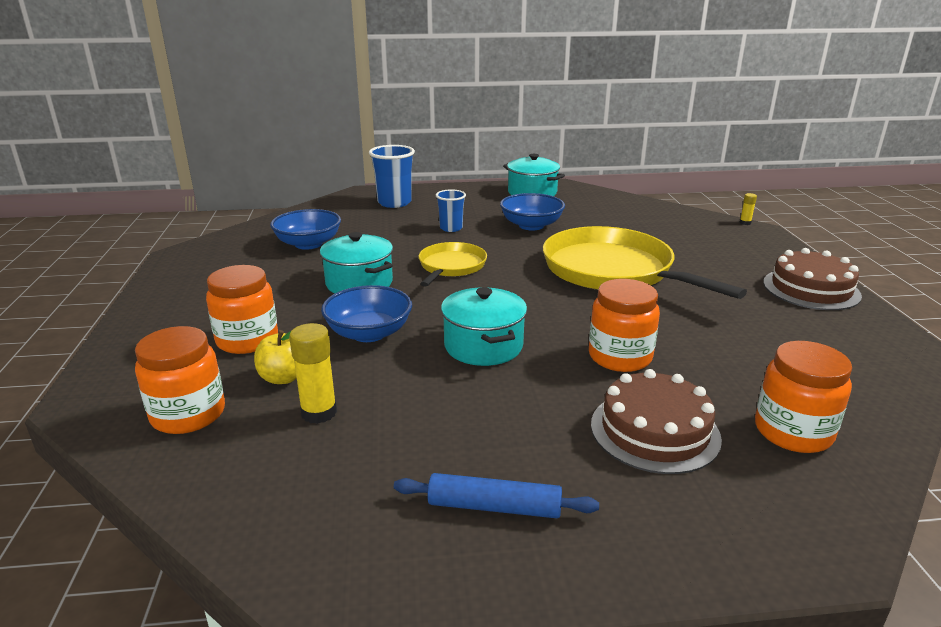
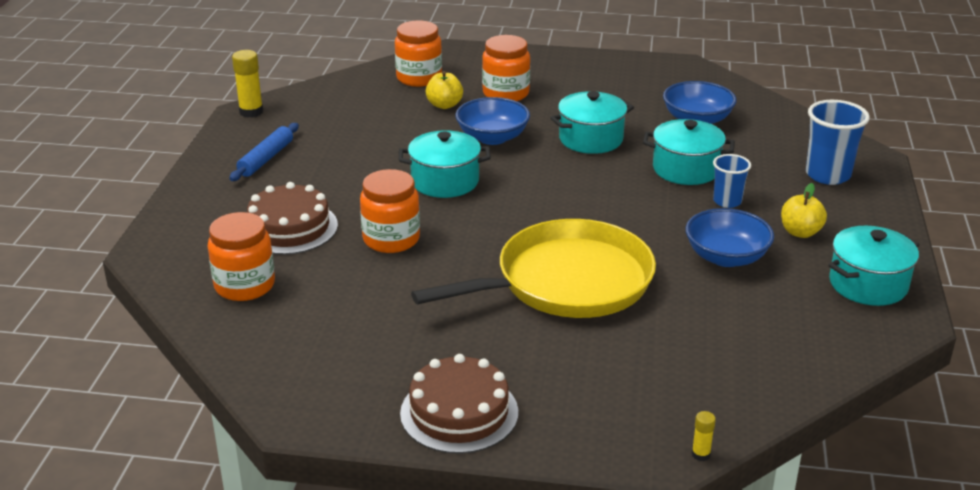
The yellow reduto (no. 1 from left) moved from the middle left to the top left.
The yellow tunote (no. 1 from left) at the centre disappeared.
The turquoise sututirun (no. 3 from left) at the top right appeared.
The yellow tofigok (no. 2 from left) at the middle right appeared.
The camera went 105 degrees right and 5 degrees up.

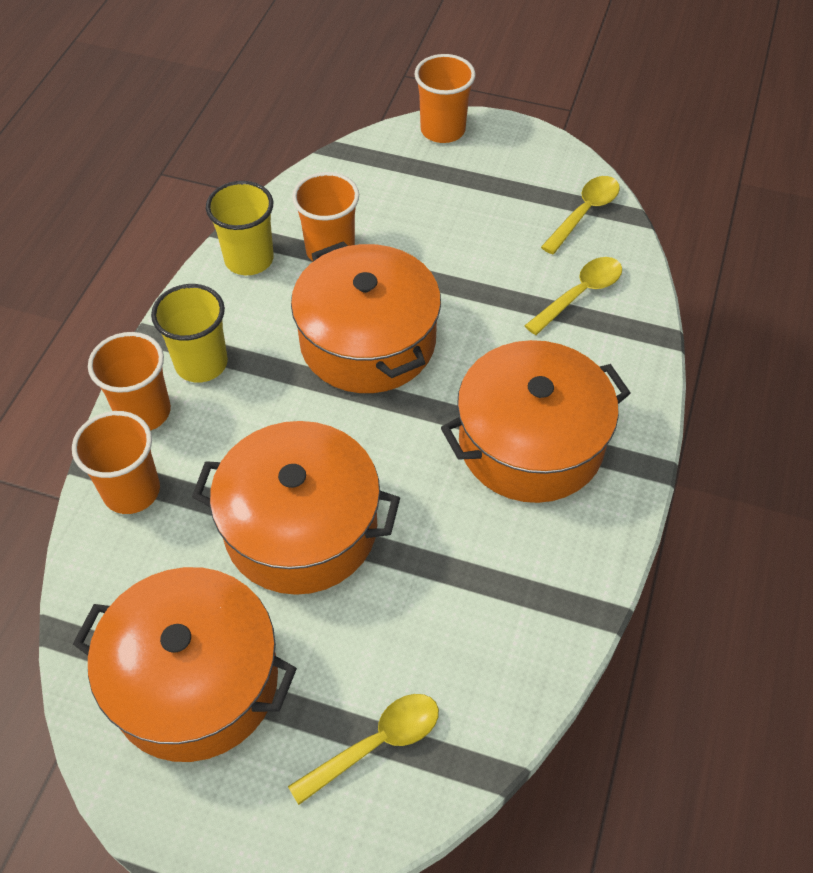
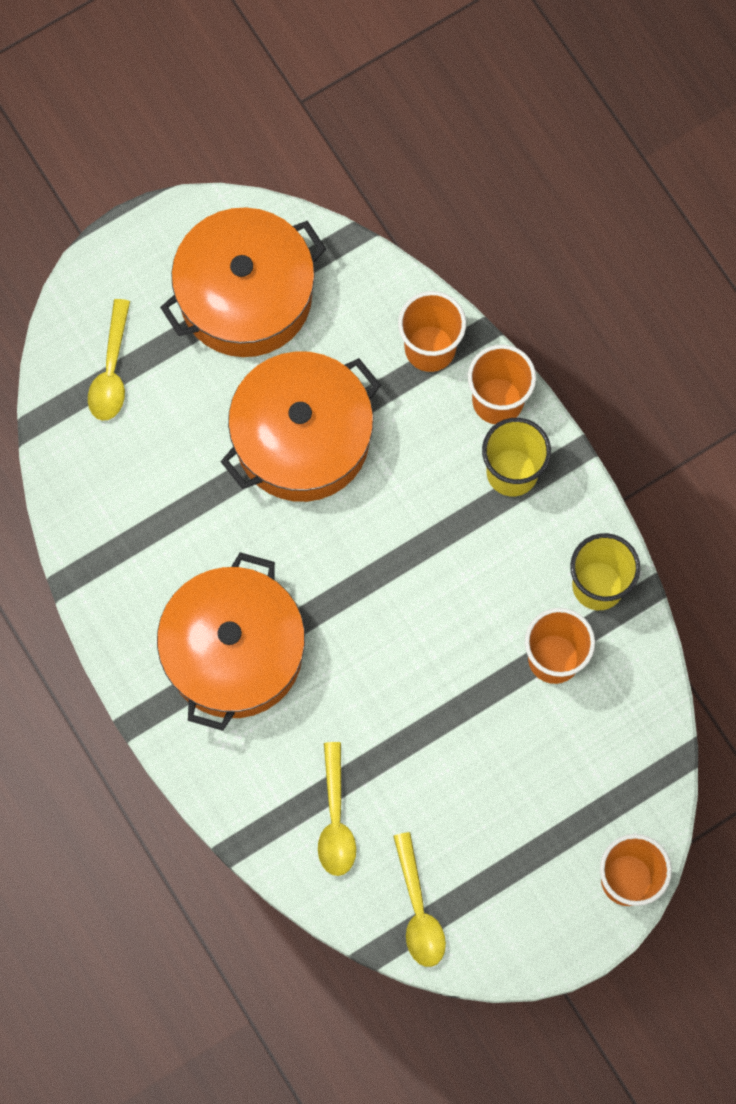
The orange sututirun (no. 3 from left) at the centre disappeared.
The camera went 130 degrees right and 20 degrees up.

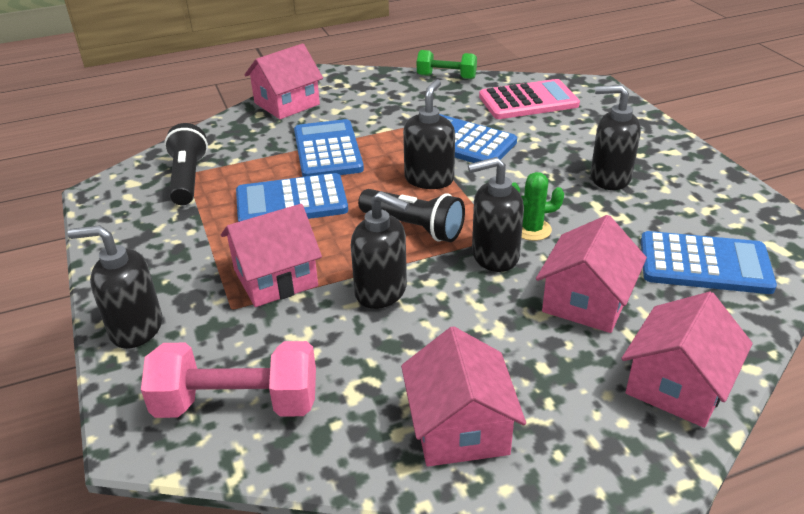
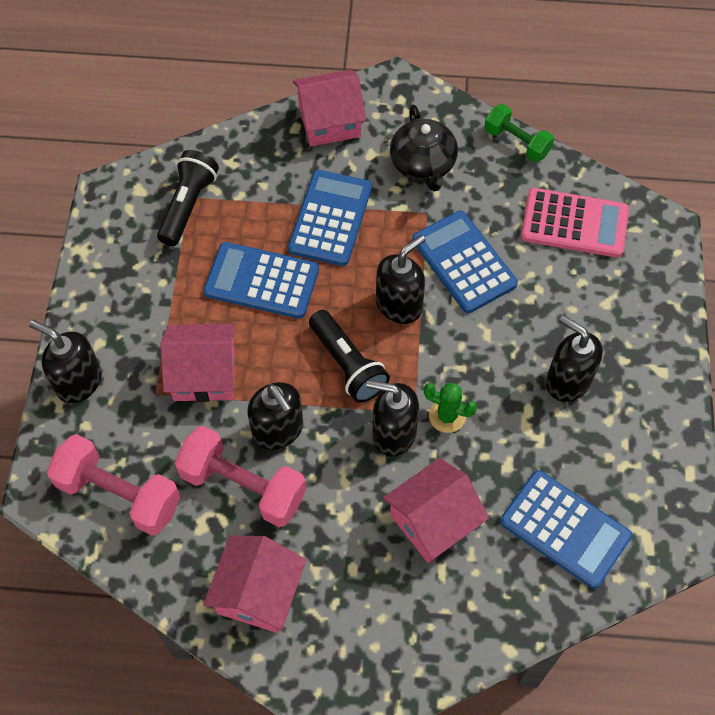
The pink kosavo (no. 5 from left) at the bottom right disappeared.
The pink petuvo (no. 2 from left) at the centre appeared.
The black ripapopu at the top centre appeared.
The camera went 25 degrees right and 25 degrees up.

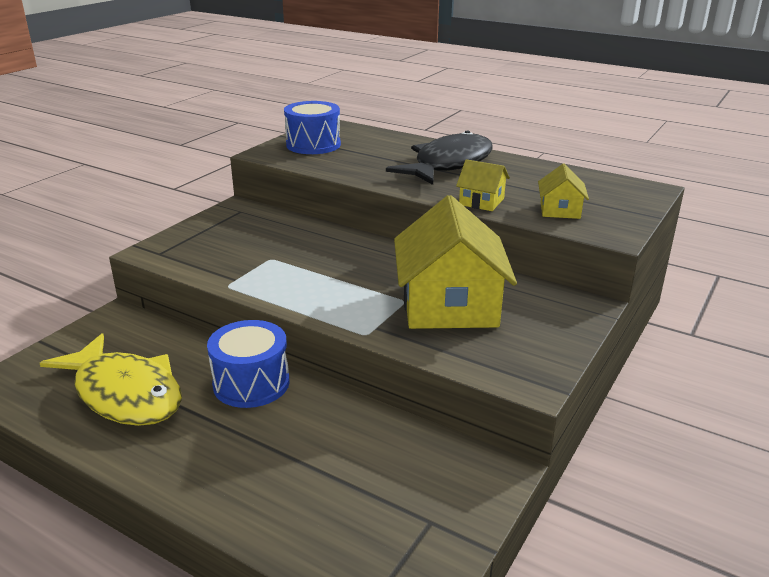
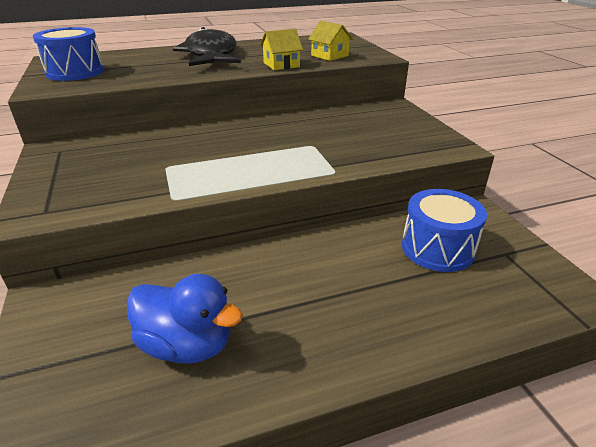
The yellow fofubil at the middle left was replaced by the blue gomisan at the bottom left.
The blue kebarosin (no. 1 from left in the first image) moved from the middle left to the middle right.
The yellow kosavo (no. 1 from left) at the centre disappeared.
The camera went 50 degrees left and 5 degrees up.

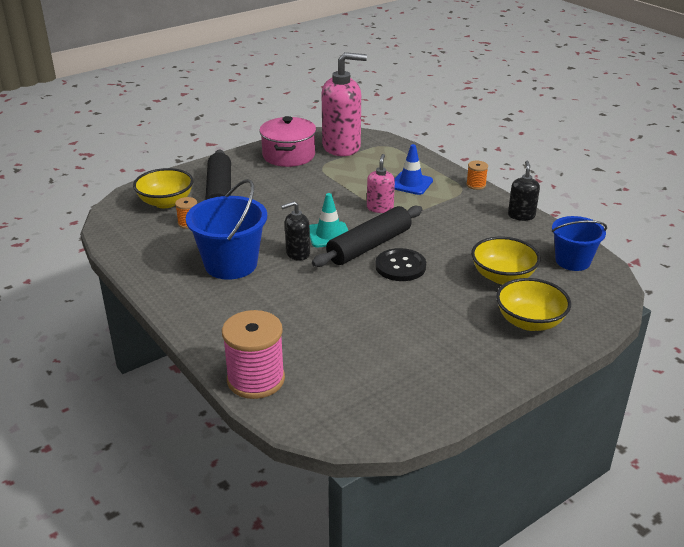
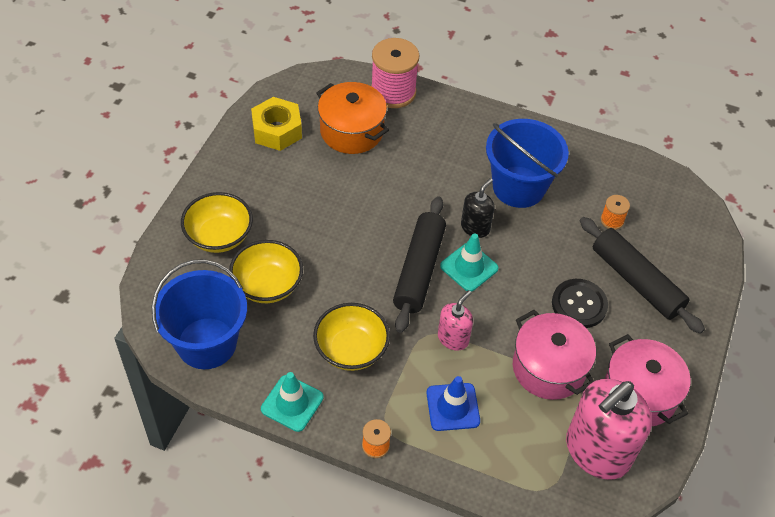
The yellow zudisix (no. 1 from left in the first image) moved from the middle left to the centre.
The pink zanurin (no. 2 from left in the first image) at the centre turned 120 degrees counterclockwise.
The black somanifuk moved from the centre to the middle right.
The black zanurin (no. 2 from left) at the middle right was replaced by the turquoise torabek (no. 1 from left) at the bottom centre.
The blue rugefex (no. 2 from left in the first image) at the middle right changed to 1.51 times the size.
The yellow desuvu at the top centre appeared.
The orange sututirun at the top centre appeared.
The pink sututirun (no. 1 from left) at the bottom right appeared.
The camera went 145 degrees right and 20 degrees up.

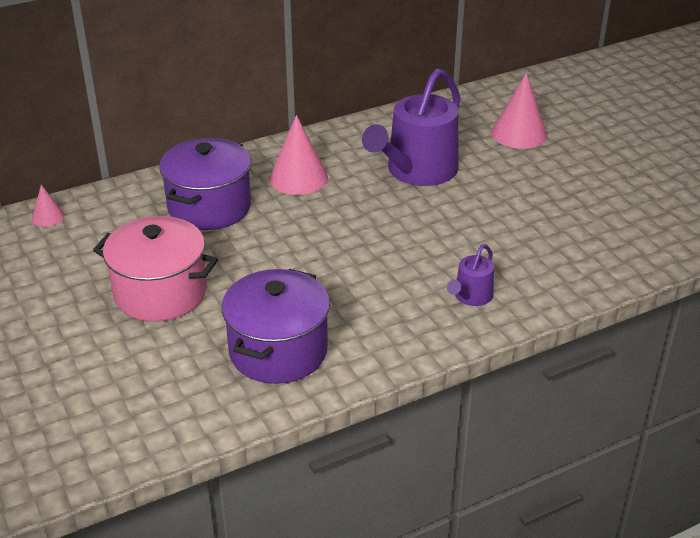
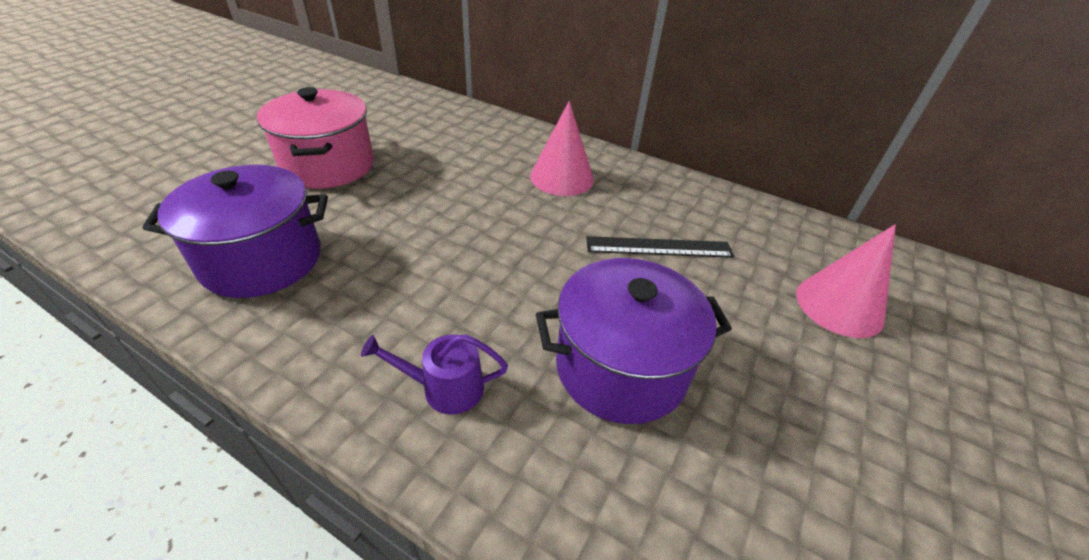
The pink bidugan (no. 1 from left) at the middle left disappeared.
The purple sututirun (no. 1 from left in the first image) moved from the middle left to the centre.
The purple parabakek (no. 1 from left) at the top centre was replaced by the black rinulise at the centre.
The camera went 55 degrees right and 5 degrees up.

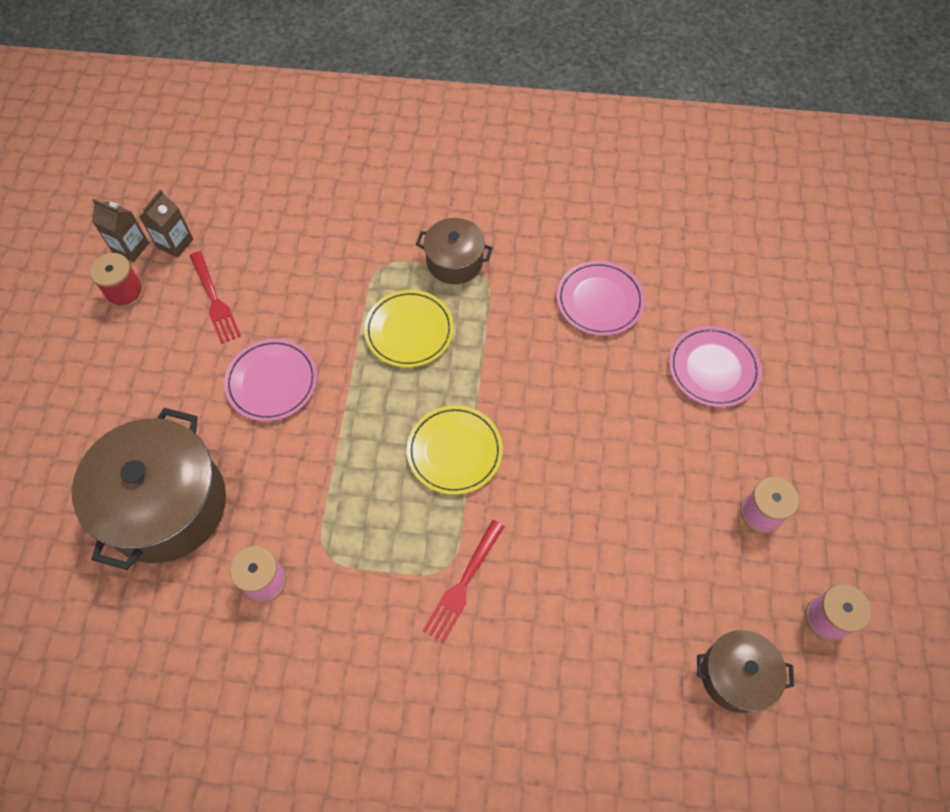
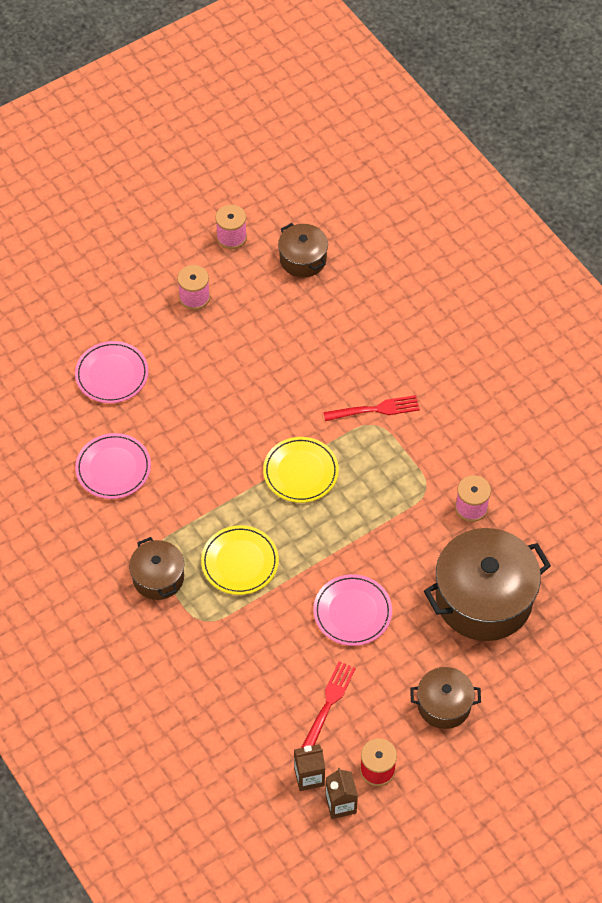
The brown sututirun (no. 3 from left) at the bottom right appeared.
The camera went 130 degrees left and 5 degrees down.

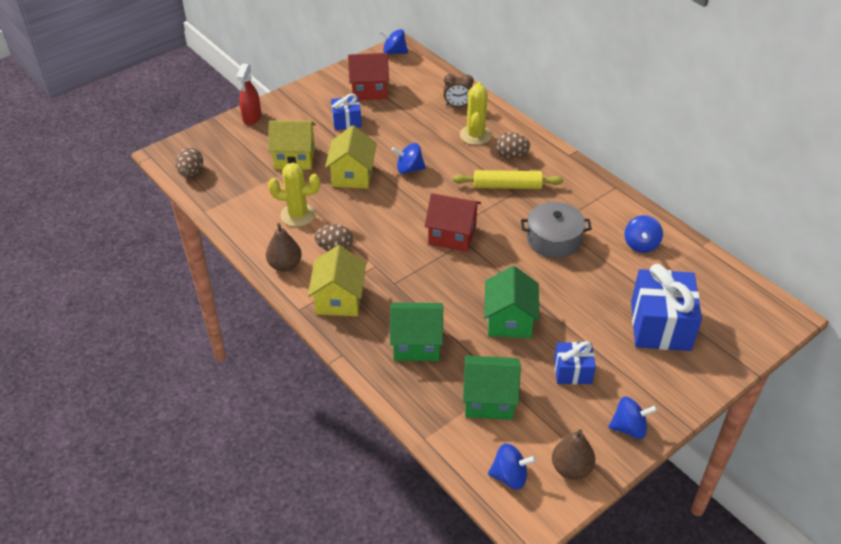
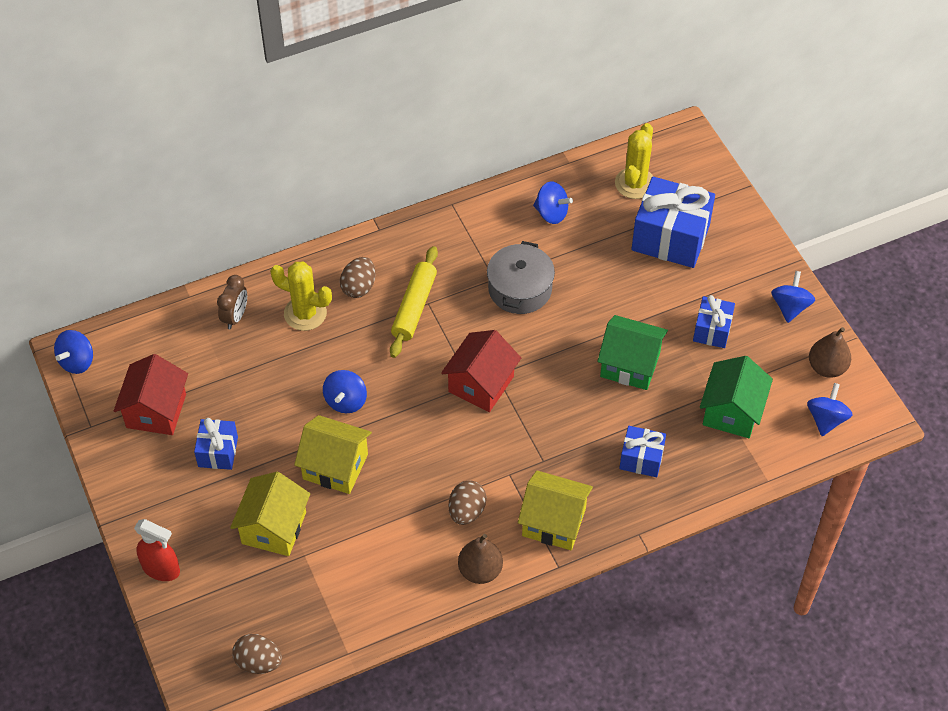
The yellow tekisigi (no. 1 from left in the first image) moved from the centre to the top right.
The green kosavo (no. 1 from left) at the centre was replaced by the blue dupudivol (no. 2 from left) at the middle right.
The camera went 75 degrees left and 10 degrees up.

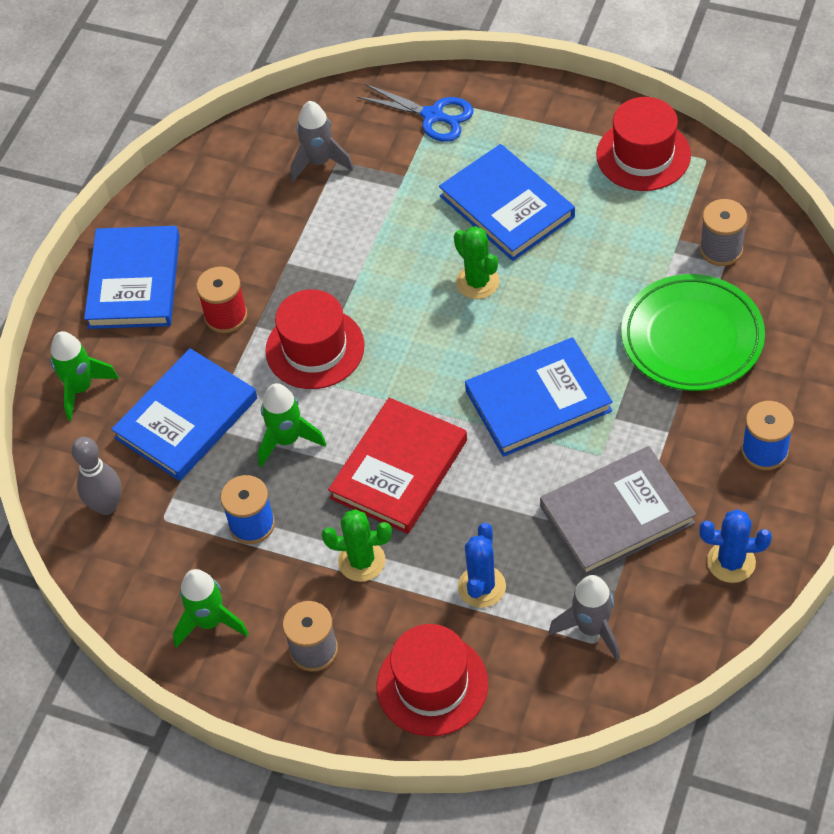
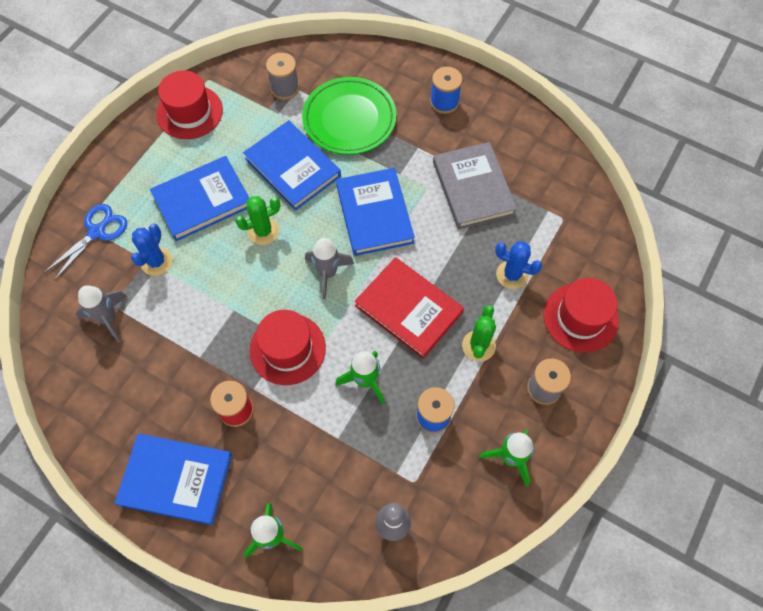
The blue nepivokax (no. 2 from left in the first image) moved from the middle left to the top centre.
The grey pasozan (no. 2 from left) moved from the bottom right to the centre.
The blue tekisigi (no. 2 from left in the first image) moved from the middle right to the middle left.
The camera went 85 degrees left and 10 degrees up.

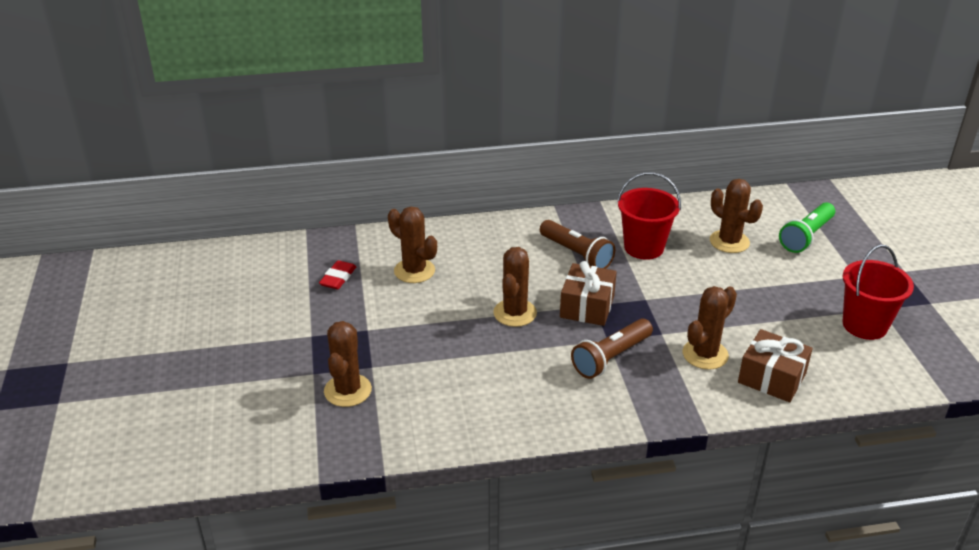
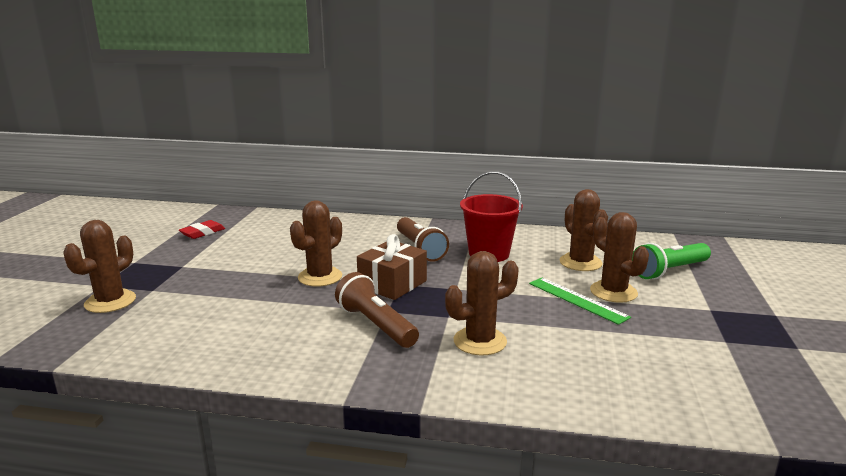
The brown tekisigi (no. 2 from left in the first image) moved from the centre to the middle right.
The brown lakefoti (no. 2 from left in the first image) at the centre turned 75 degrees clockwise.
The brown dupudivol (no. 2 from left) at the middle right disappeared.
The red rugefex (no. 2 from left) at the middle right disappeared.
The green rinulise at the middle right appeared.
The camera went 20 degrees right and 15 degrees down.

